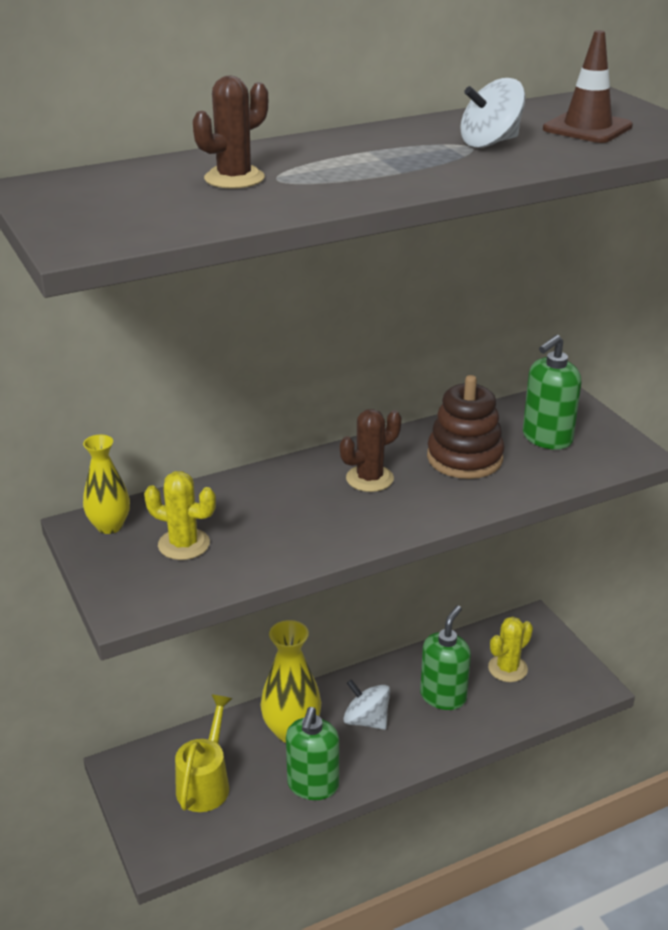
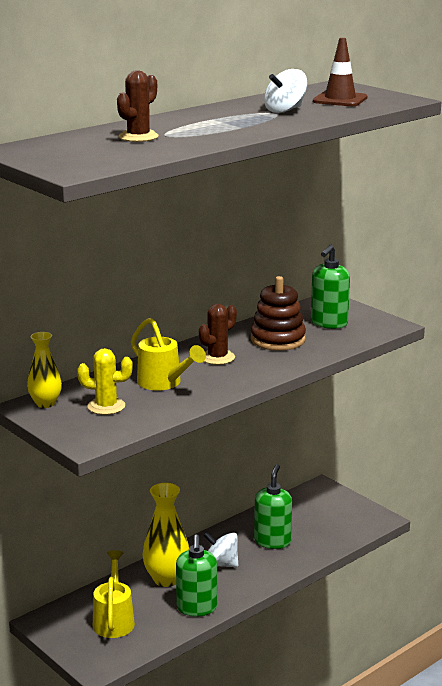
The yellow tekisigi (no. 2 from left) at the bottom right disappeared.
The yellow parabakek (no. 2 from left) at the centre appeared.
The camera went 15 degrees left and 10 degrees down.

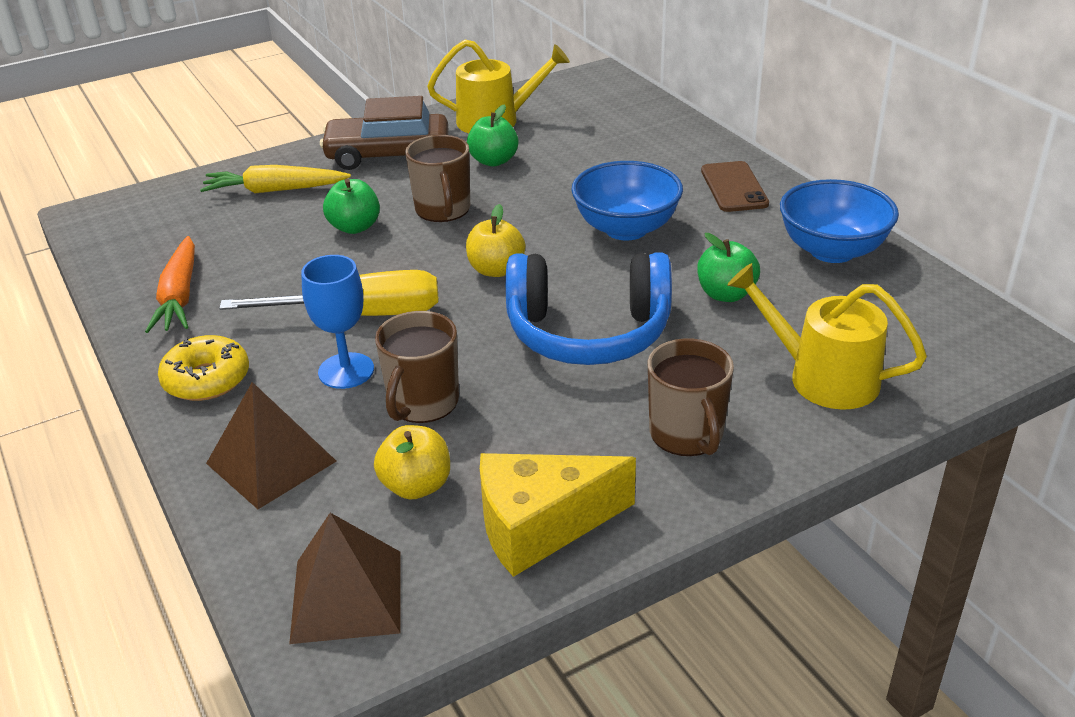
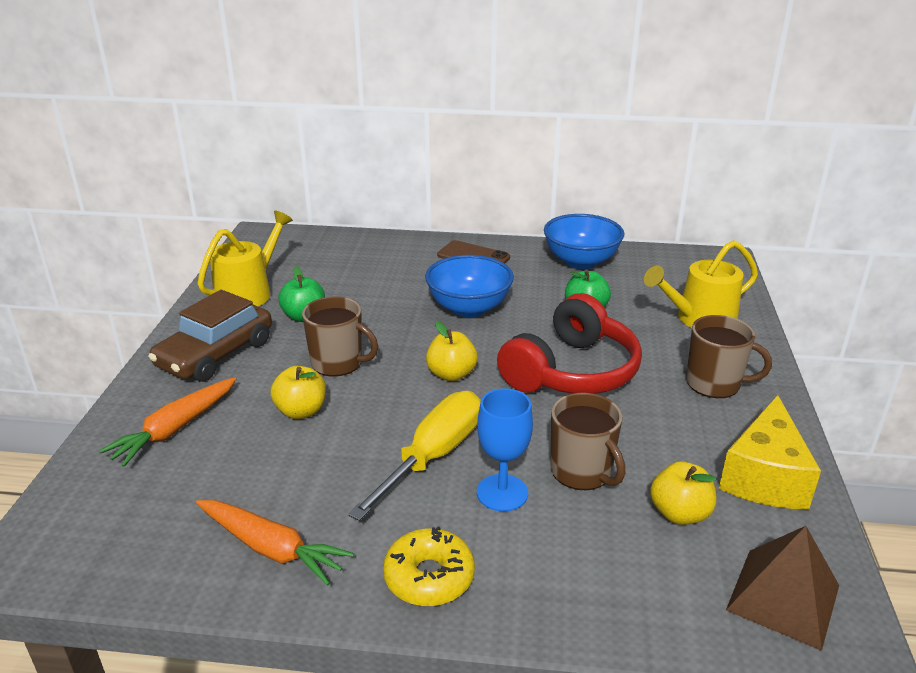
The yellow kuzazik at the top left became the orange kuzazik (no. 1 from left) at the middle left.
The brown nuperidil (no. 1 from left) at the middle left disappeared.
The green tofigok (no. 1 from left) at the top left became the yellow tofigok (no. 1 from left) at the middle left.
The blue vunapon at the centre became the red vunapon at the centre.
The camera went 55 degrees left and 5 degrees down.

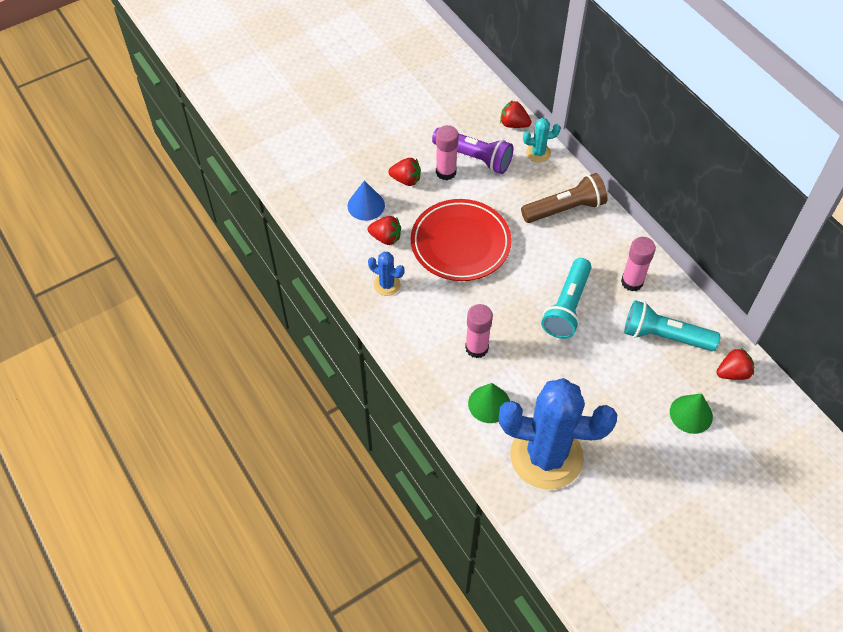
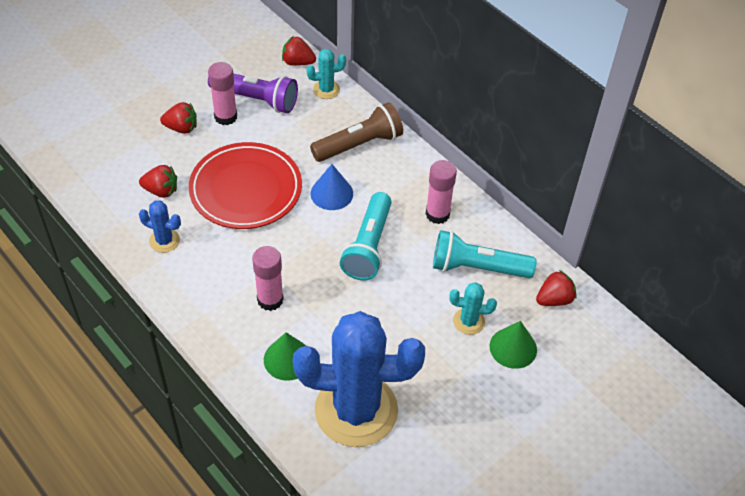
The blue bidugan moved from the top centre to the centre.
The turquoise tekisigi (no. 2 from left) at the centre appeared.
The camera went 10 degrees left and 5 degrees down.

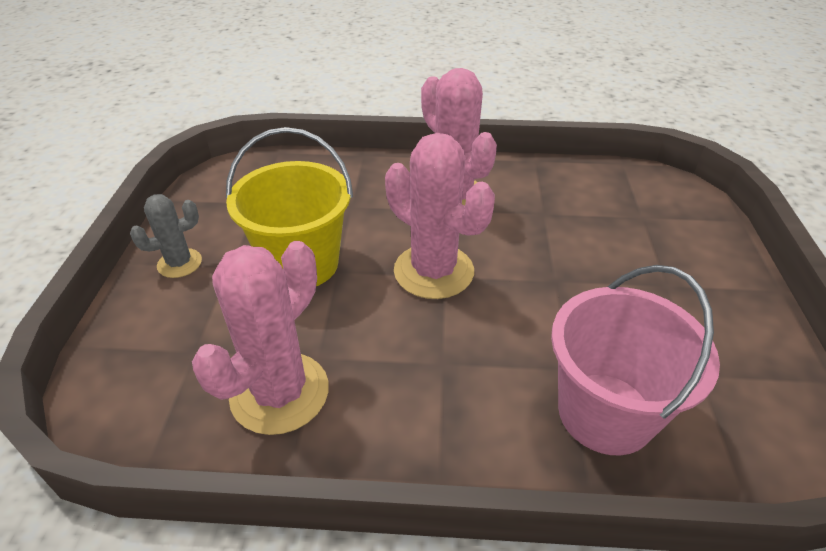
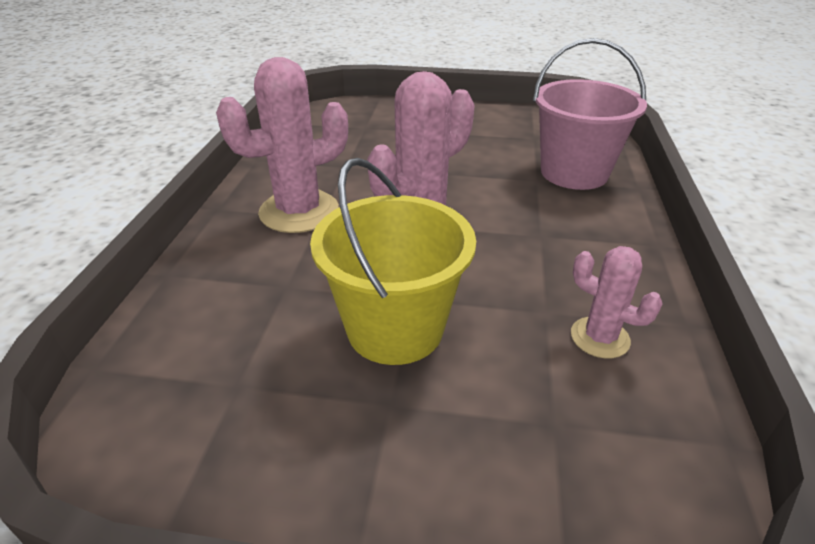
The grey tekisigi at the middle left disappeared.
The pink tekisigi (no. 1 from left in the first image) at the middle left changed to 0.55 times the size.
The camera went 85 degrees left and 5 degrees down.

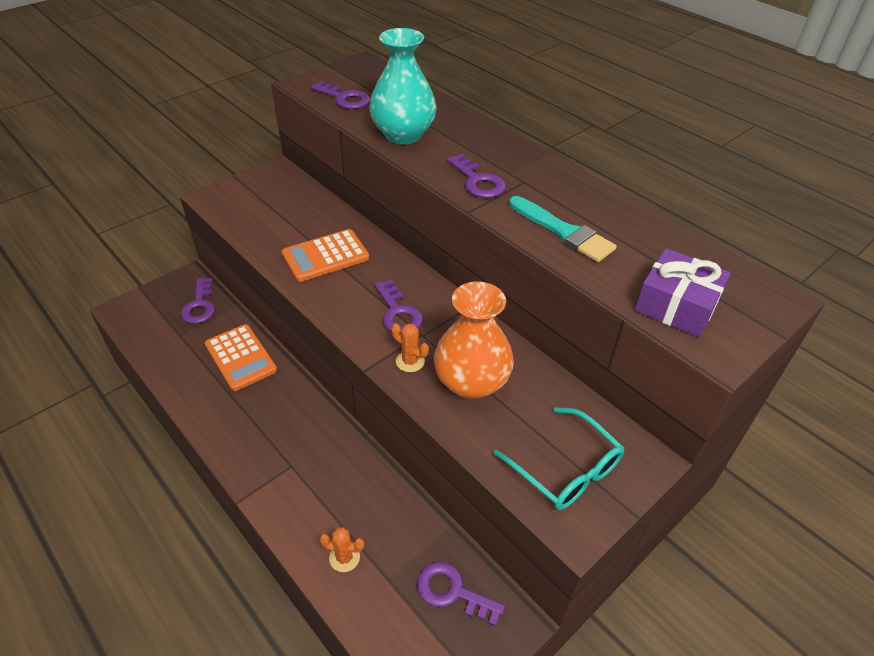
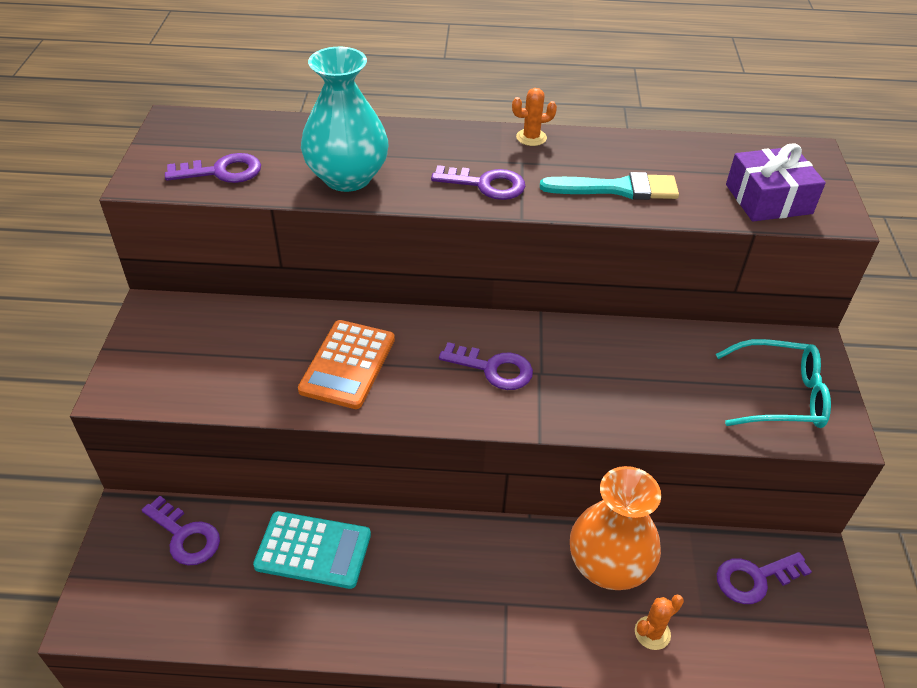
The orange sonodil (no. 1 from left) at the middle left became the turquoise sonodil at the bottom centre.
The orange tekisigi (no. 2 from left in the first image) moved from the centre to the top centre.
The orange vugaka moved from the centre to the bottom right.
The camera went 45 degrees left and 0 degrees up.

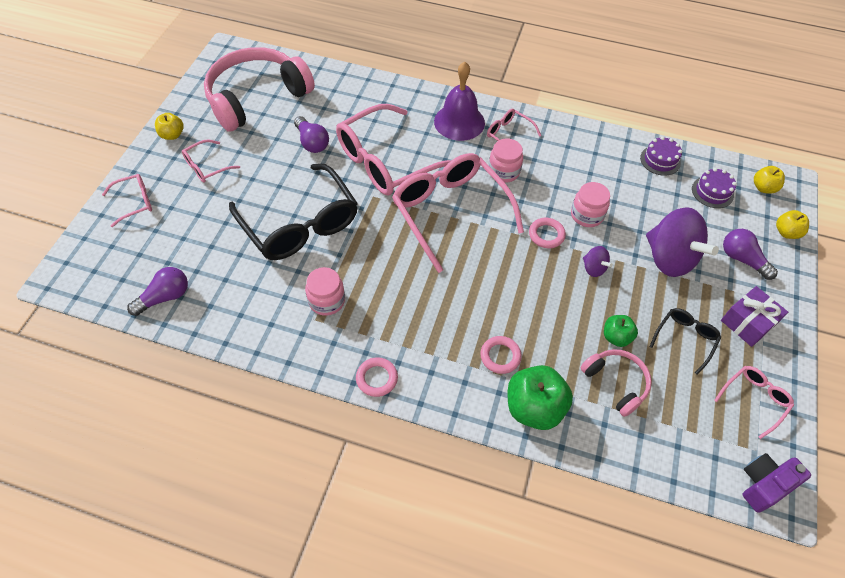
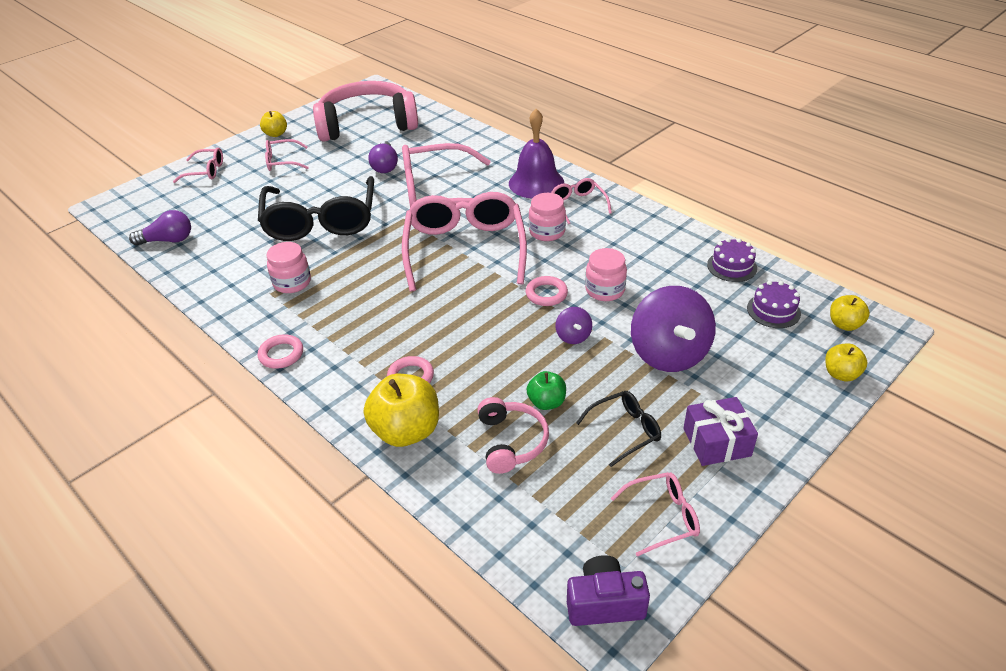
The green tofigok (no. 1 from left) at the bottom centre became the yellow tofigok (no. 2 from left) at the centre.
The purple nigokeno (no. 3 from left) at the middle right disappeared.
The camera went 30 degrees right and 15 degrees down.

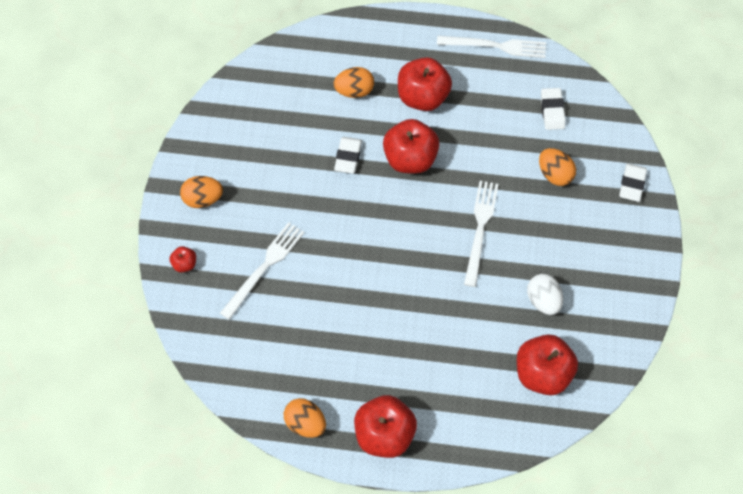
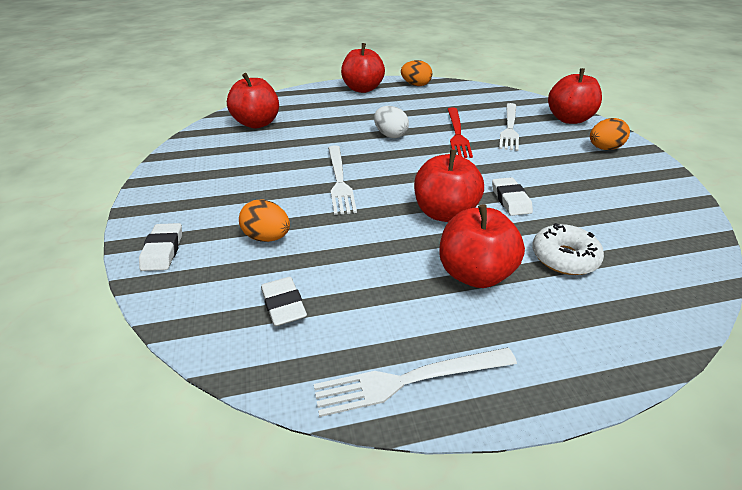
The red tofigok (no. 1 from left in the first image) at the middle left changed to 2.18 times the size.
The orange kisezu (no. 3 from left) at the top centre was replaced by the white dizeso at the middle right.
The white kisezu moved from the middle right to the top centre.
The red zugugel at the top centre appeared.
The camera went 160 degrees right and 25 degrees down.

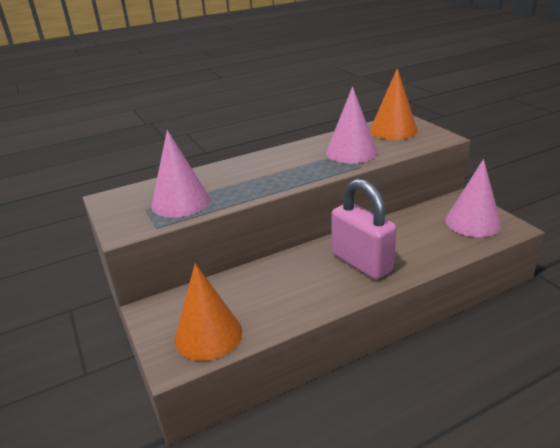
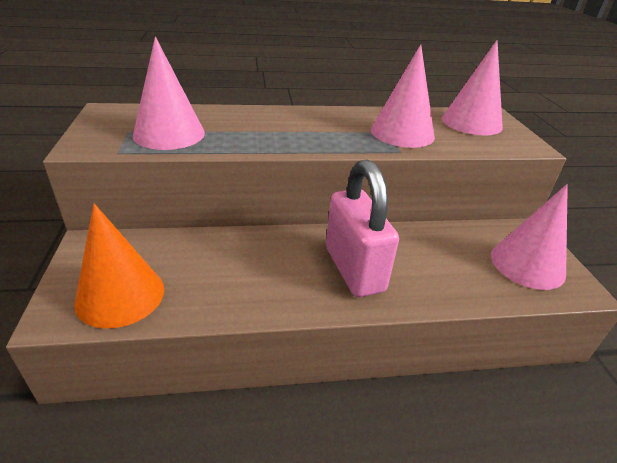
The orange bidugan (no. 2 from left) at the top right became the pink bidugan (no. 3 from left) at the top right.
The camera went 15 degrees right and 5 degrees up.

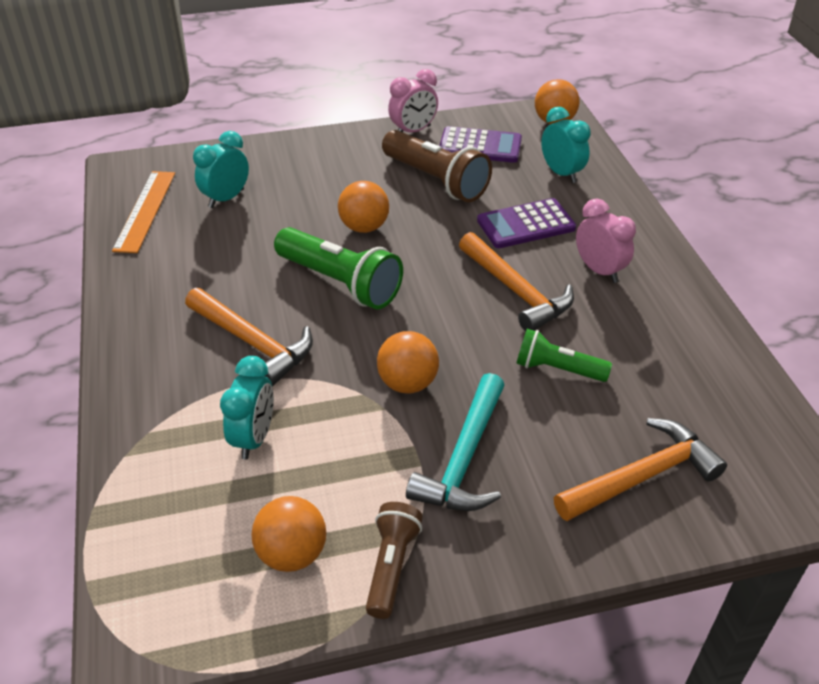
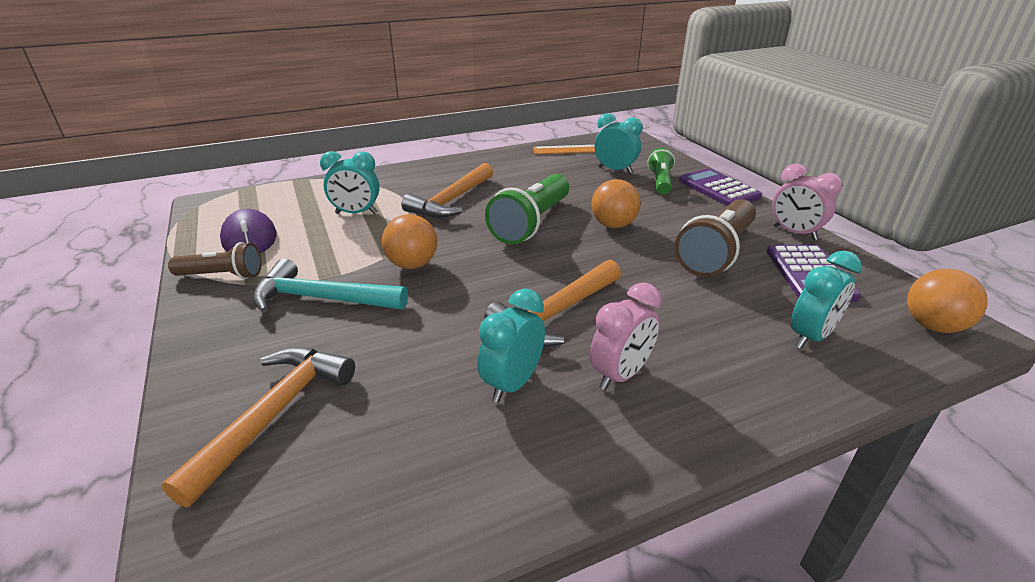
The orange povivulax (no. 1 from left) at the bottom centre was replaced by the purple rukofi at the middle left.
The purple sonodil (no. 2 from left in the first image) moved from the top centre to the top right.
The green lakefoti (no. 2 from left) moved from the middle right to the top centre.
The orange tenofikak (no. 3 from left in the first image) at the bottom right turned 120 degrees counterclockwise.
The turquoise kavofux (no. 2 from left) at the centre appeared.
The camera went 80 degrees right and 10 degrees down.

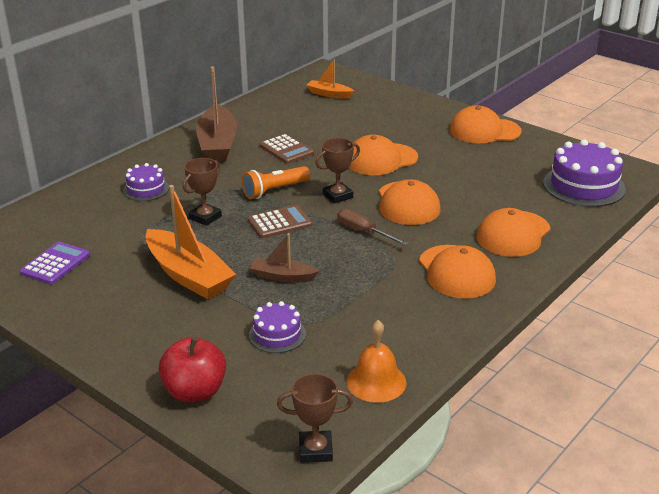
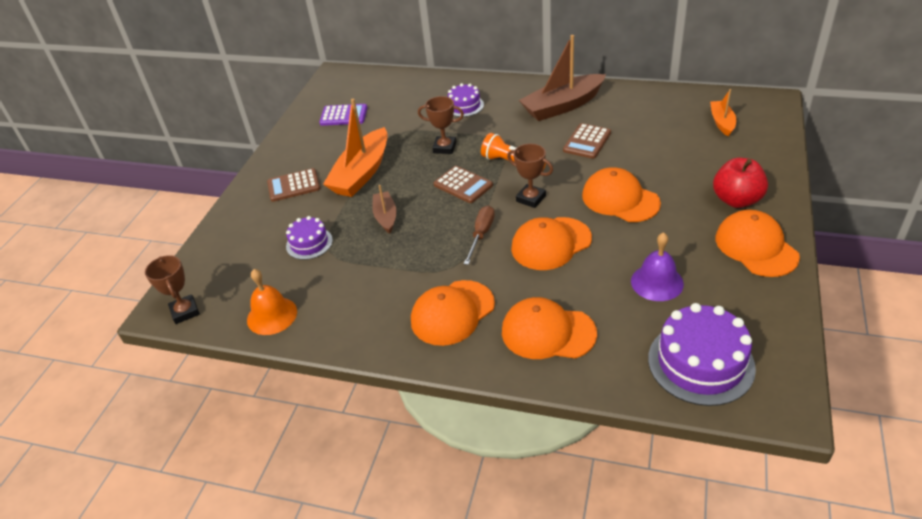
The red tofigok moved from the bottom left to the middle right.
The brown sonodil (no. 1 from left) at the middle left appeared.
The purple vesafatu at the middle right appeared.
The camera went 70 degrees right and 10 degrees up.

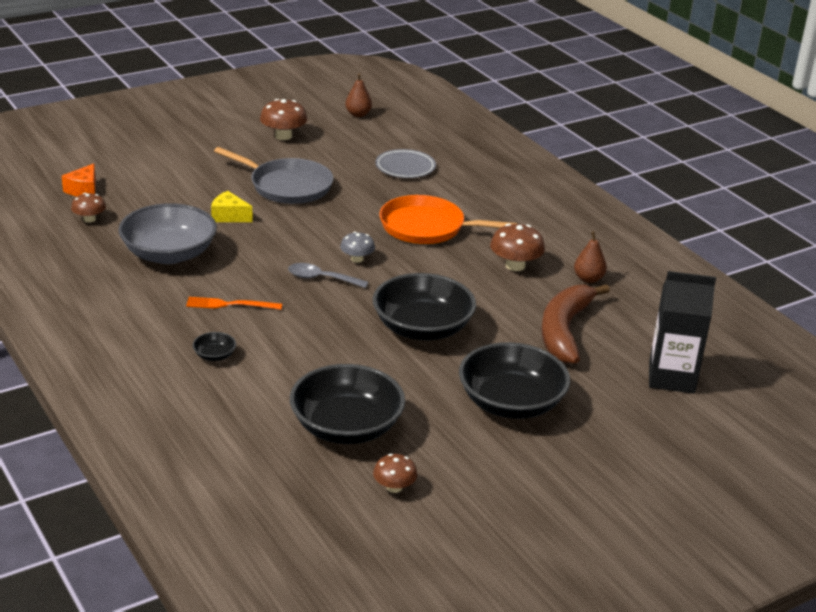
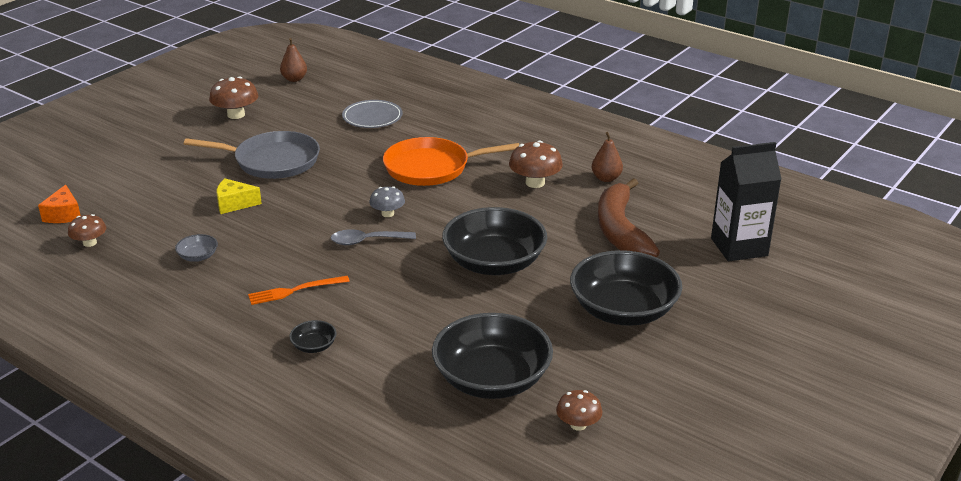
The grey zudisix at the middle left changed to 0.40 times the size.
The camera went 20 degrees left and 0 degrees up.

